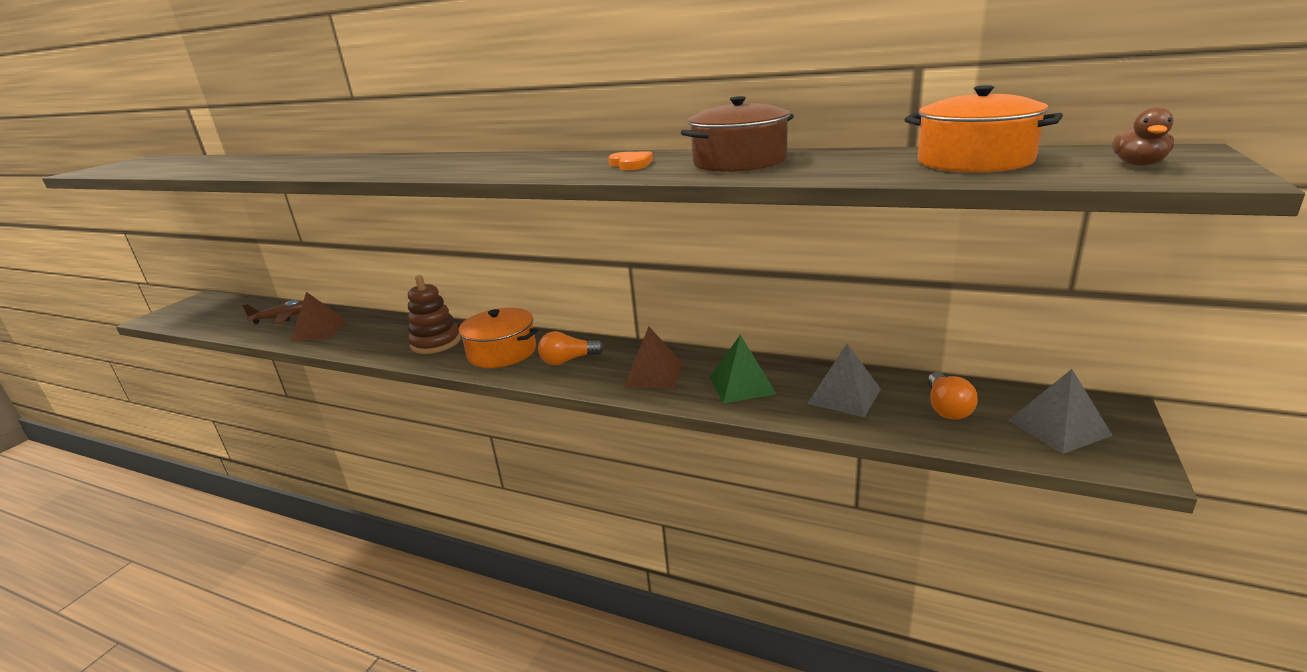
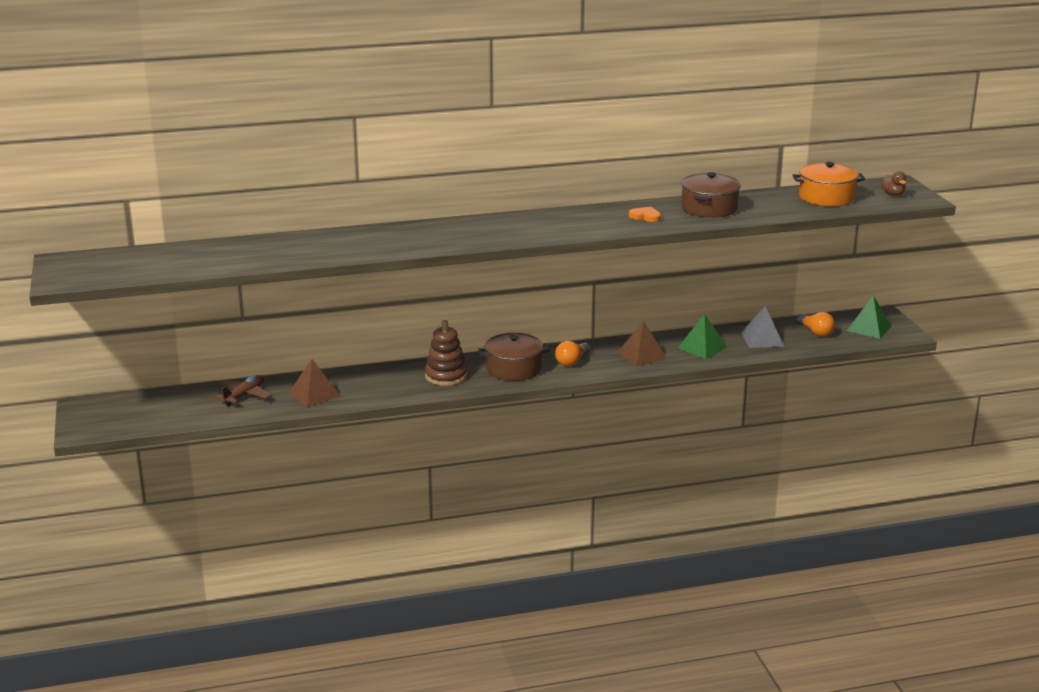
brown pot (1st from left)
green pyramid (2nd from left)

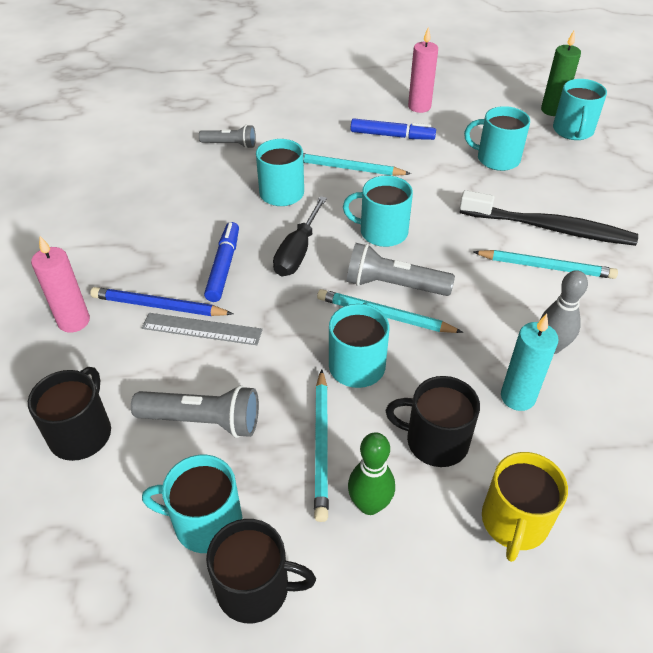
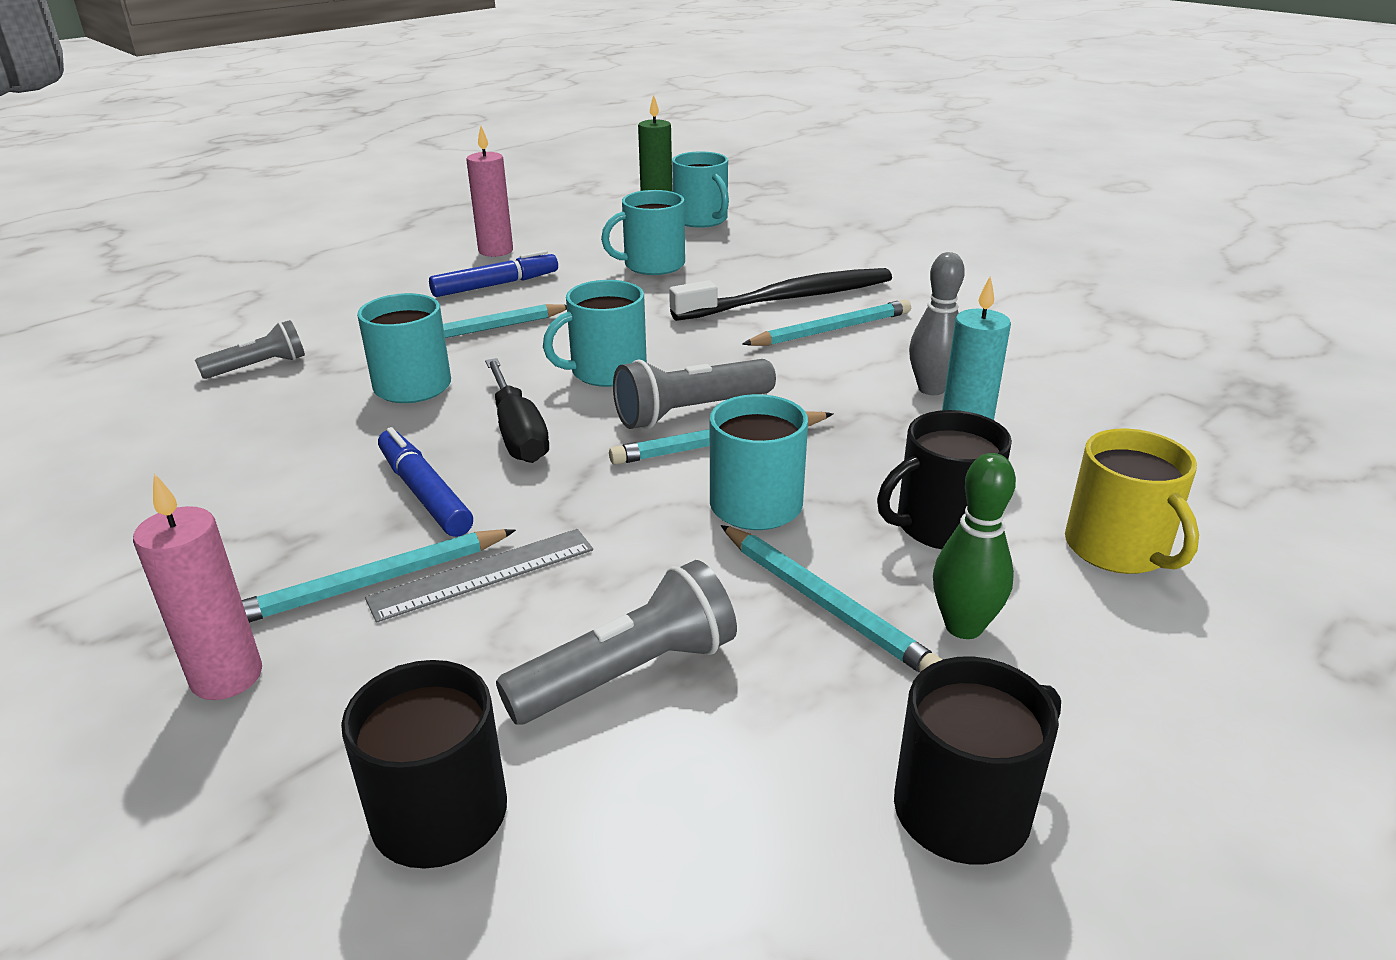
turquoise pencil (1st from left)
turquoise mug (1st from left in the first image)

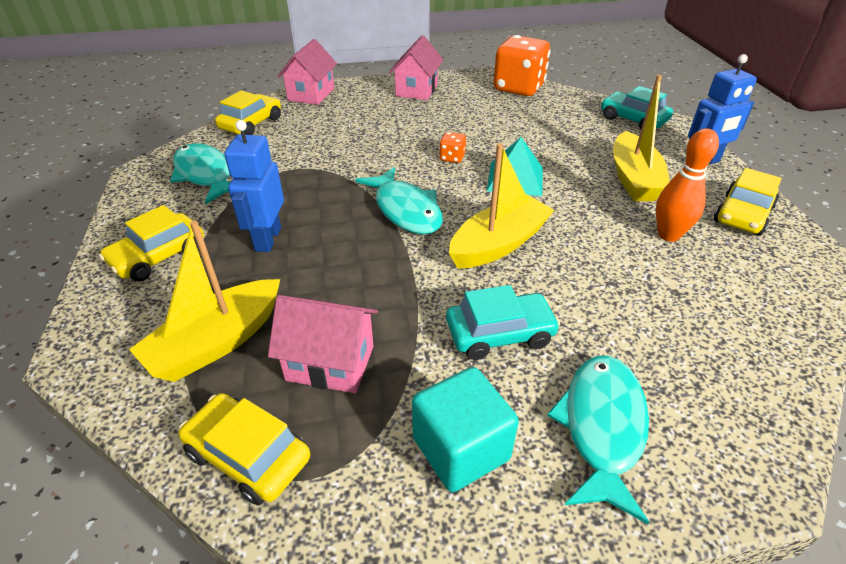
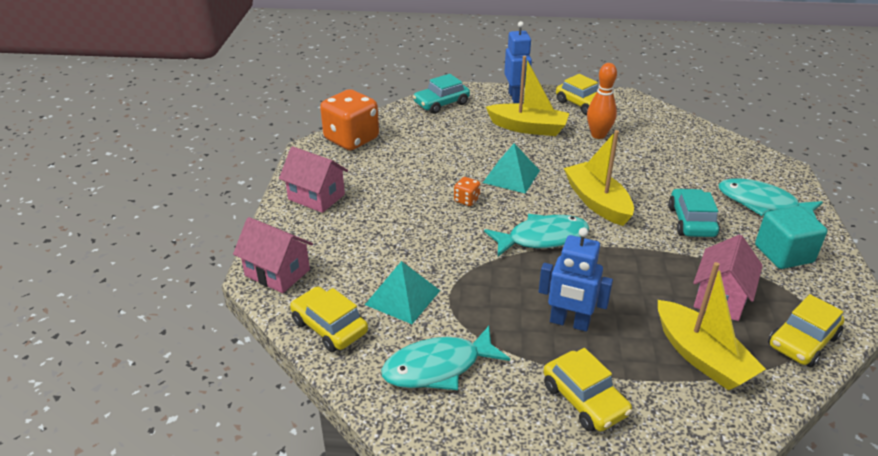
turquoise pyramid (1st from left)

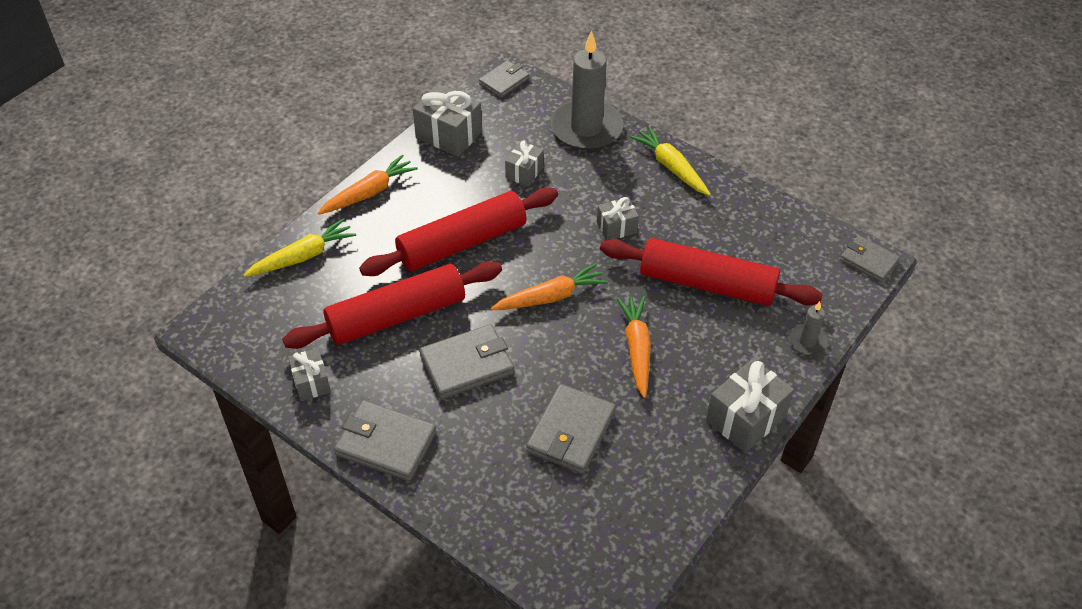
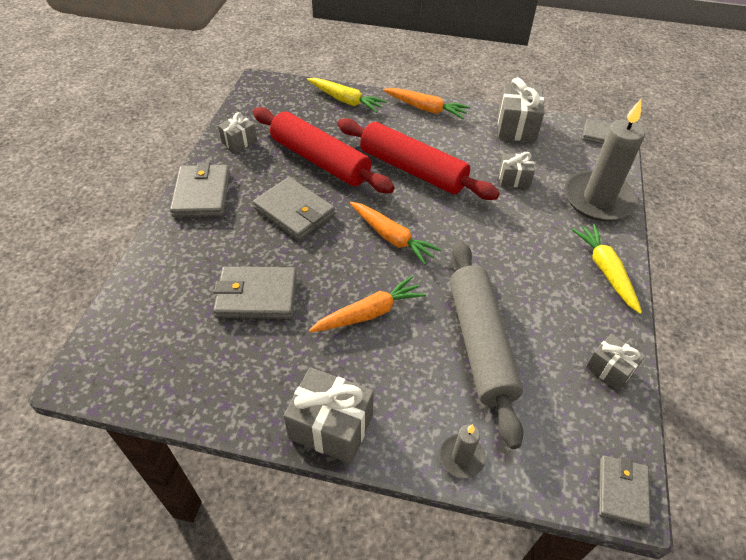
grey rolling pin
yellow carrot (2nd from left)
grey gift (5th from left)

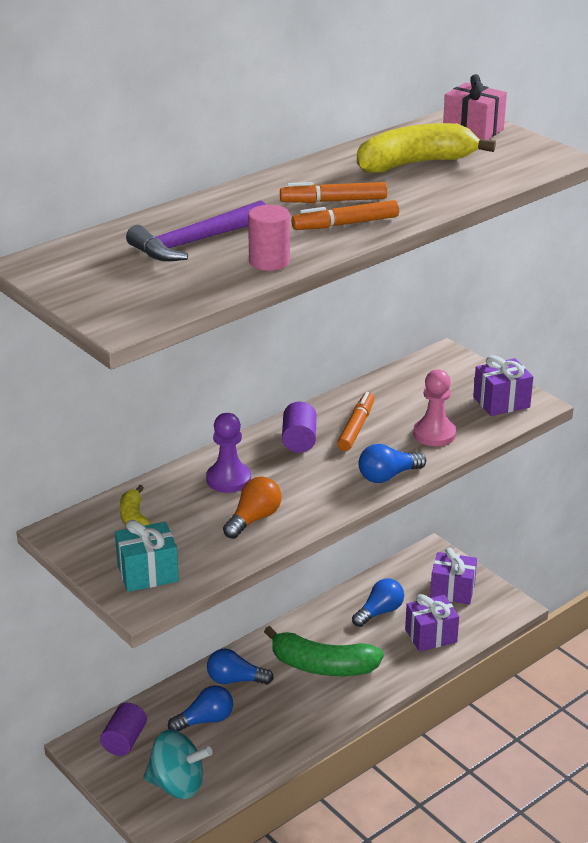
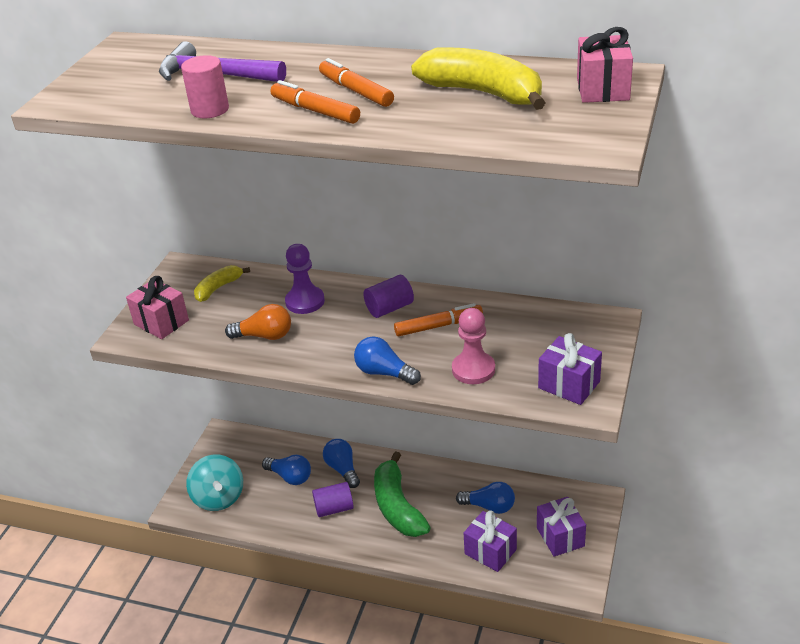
pink gift (1st from left)
purple cylinder (1st from left)

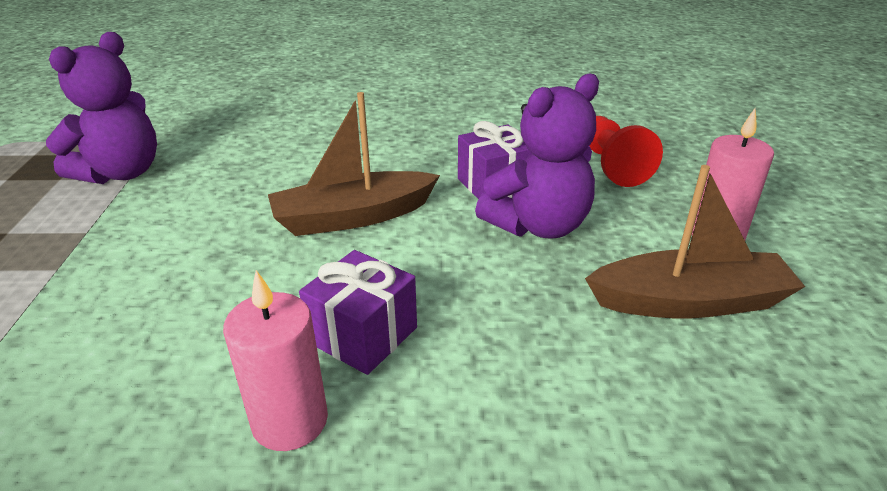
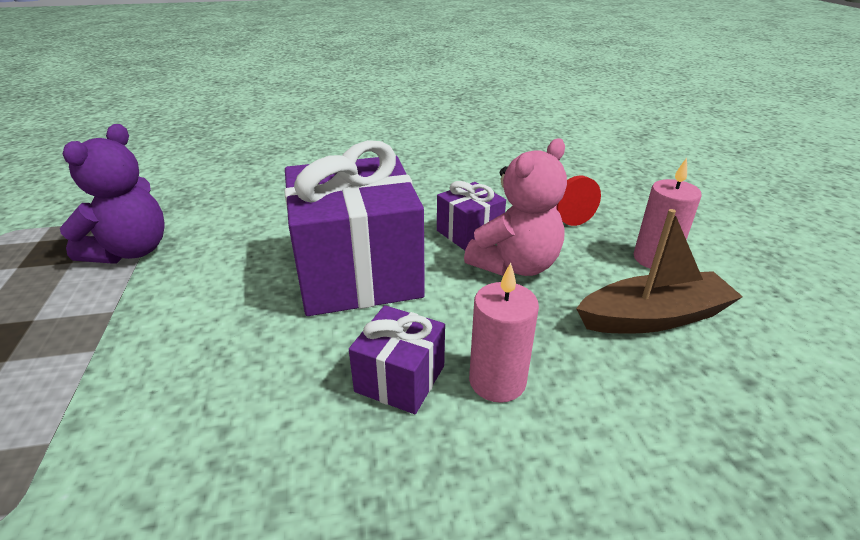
purple gift (1st from left)
pink teddy bear
pink candle (1st from left)

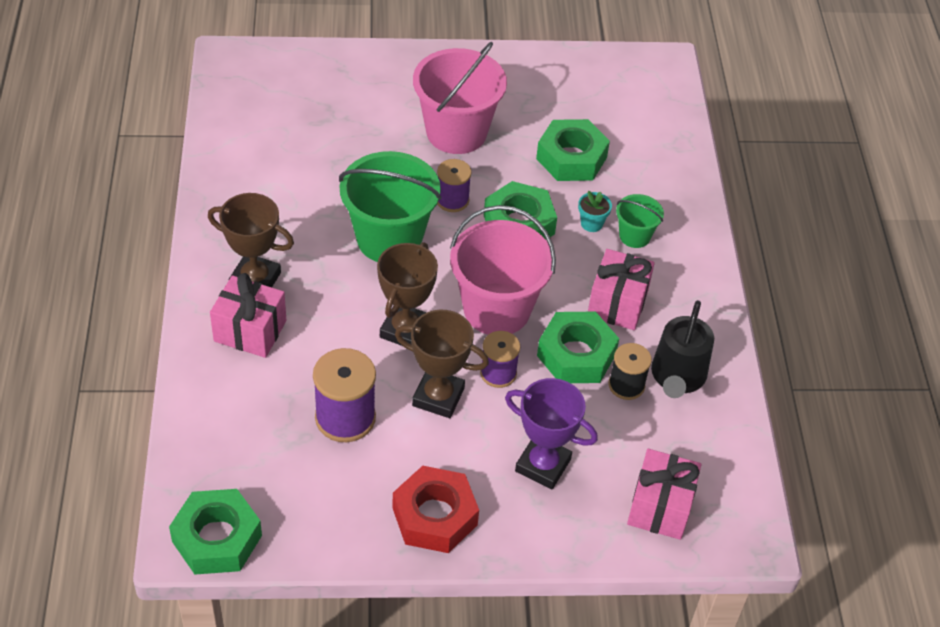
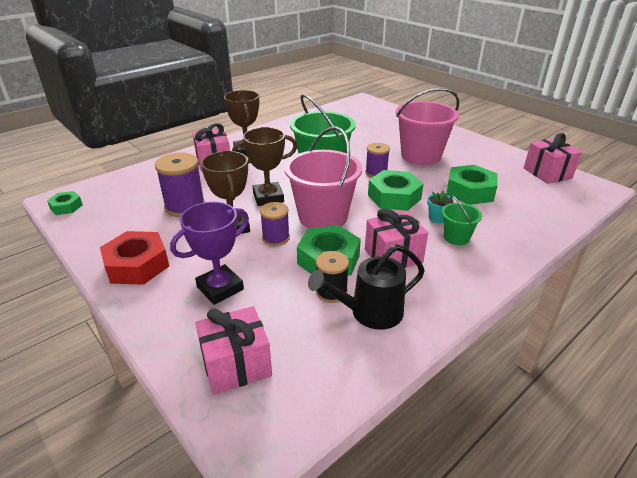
green nut (1st from left)
purple trophy
pink gift (4th from left)

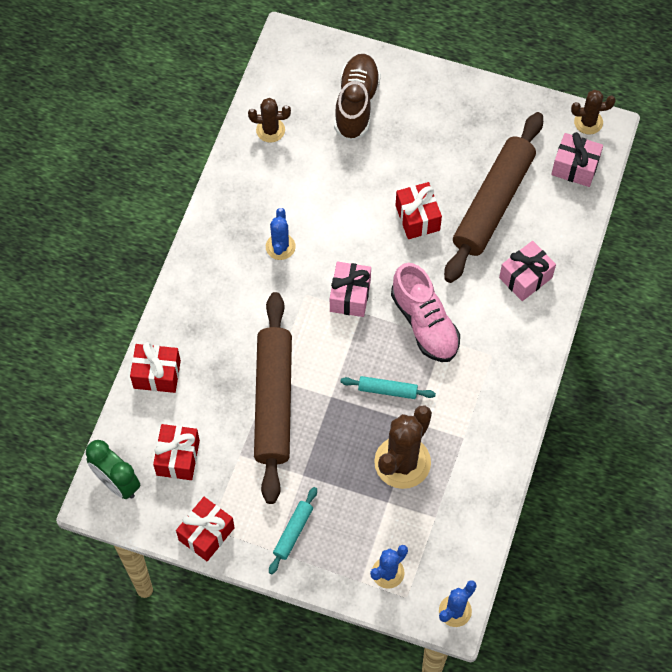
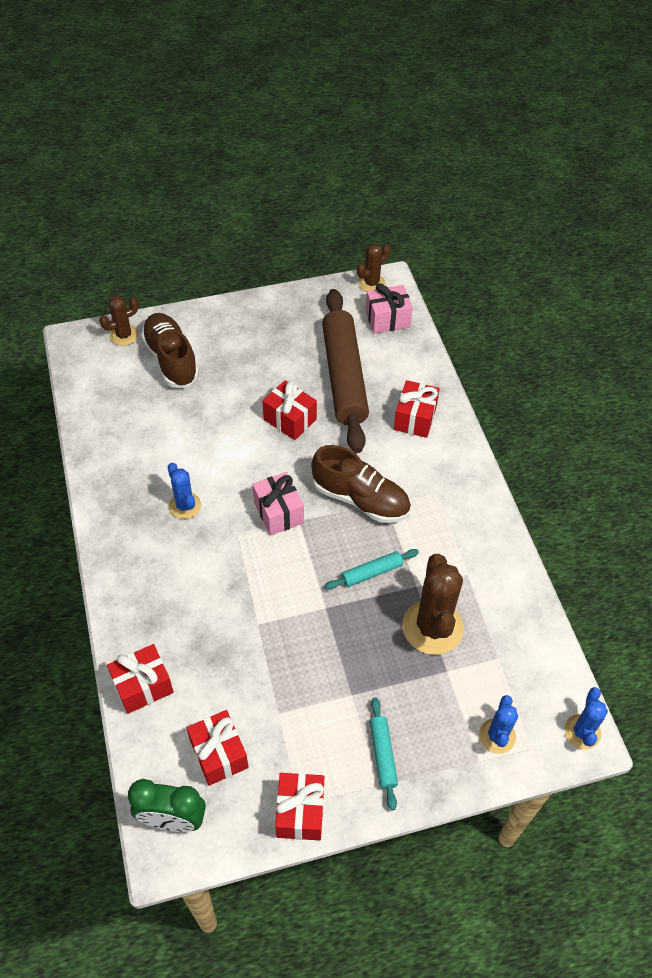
brown cactus (1st from left)
brown shoe (2nd from left)
red gift (5th from left)
brown rolling pin (1st from left in the first image)

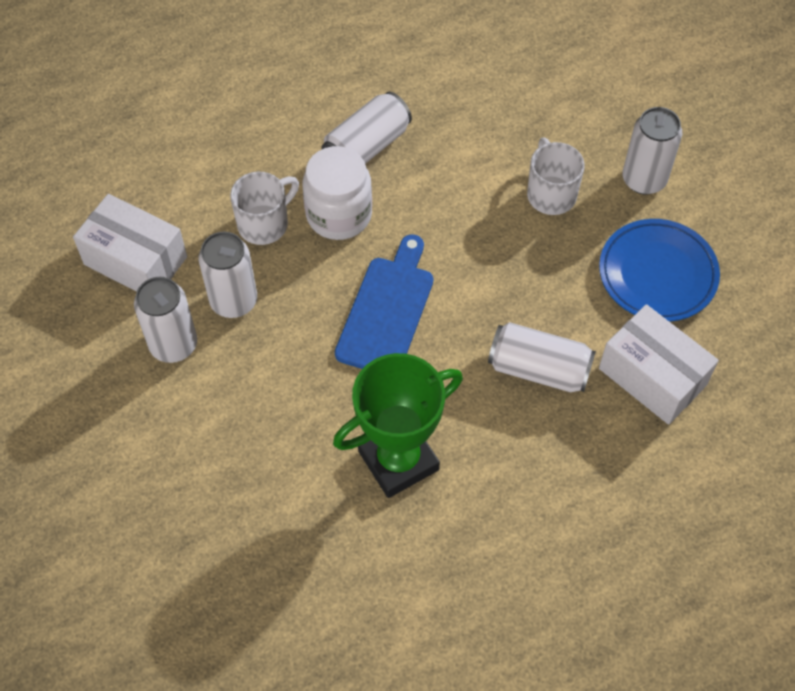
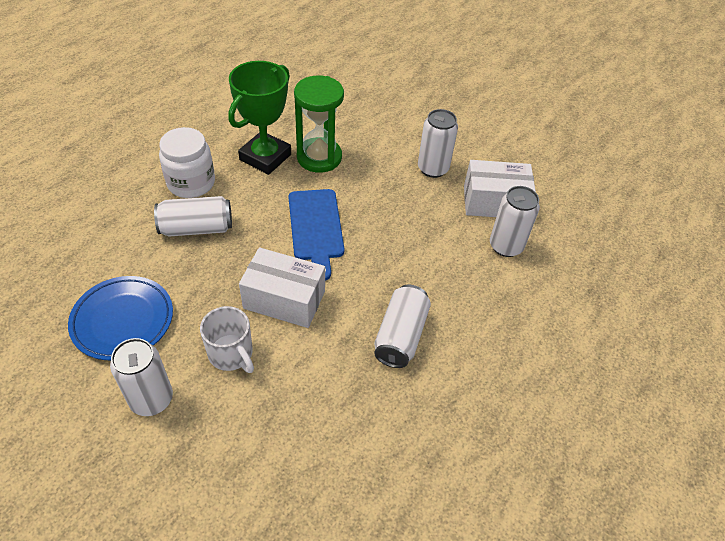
white jar
white box (1st from left)
green hourglass
white can (5th from left)
white mug (1st from left in the first image)

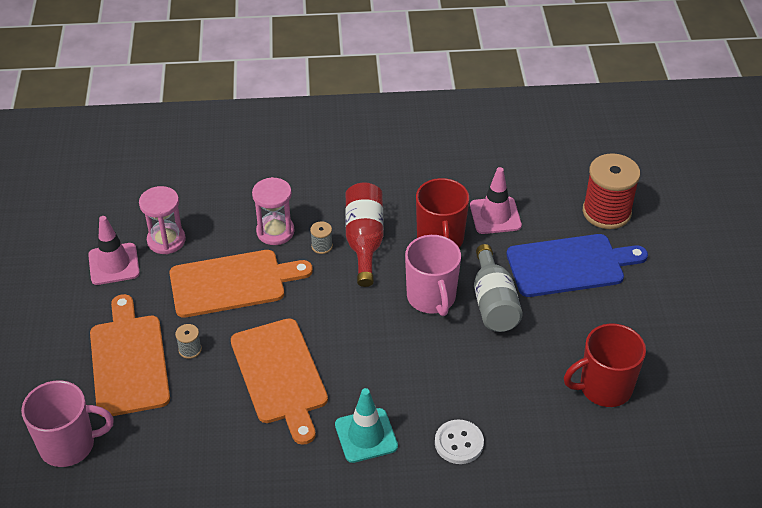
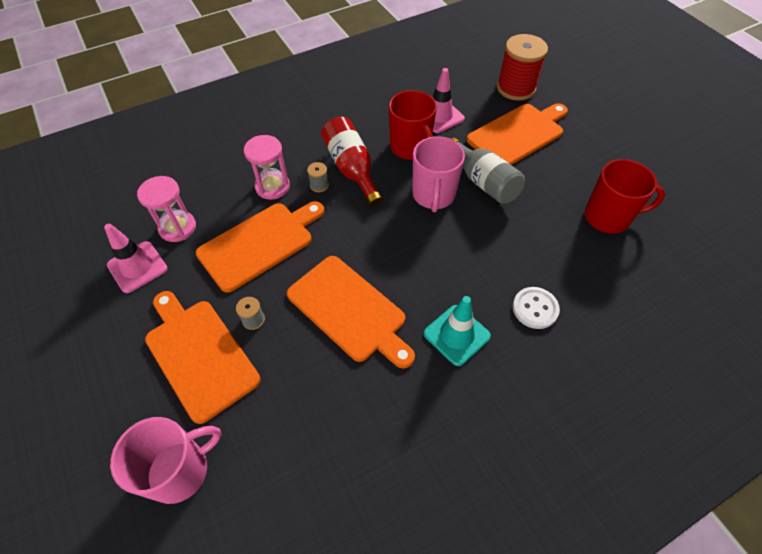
pink mug (2nd from left)
orange cutting board (4th from left)
red mug (2nd from left)

